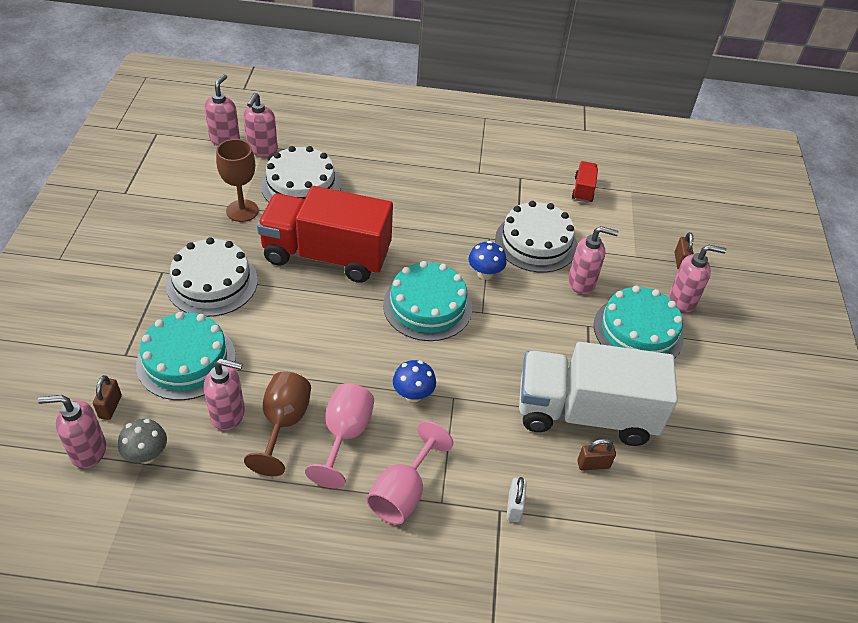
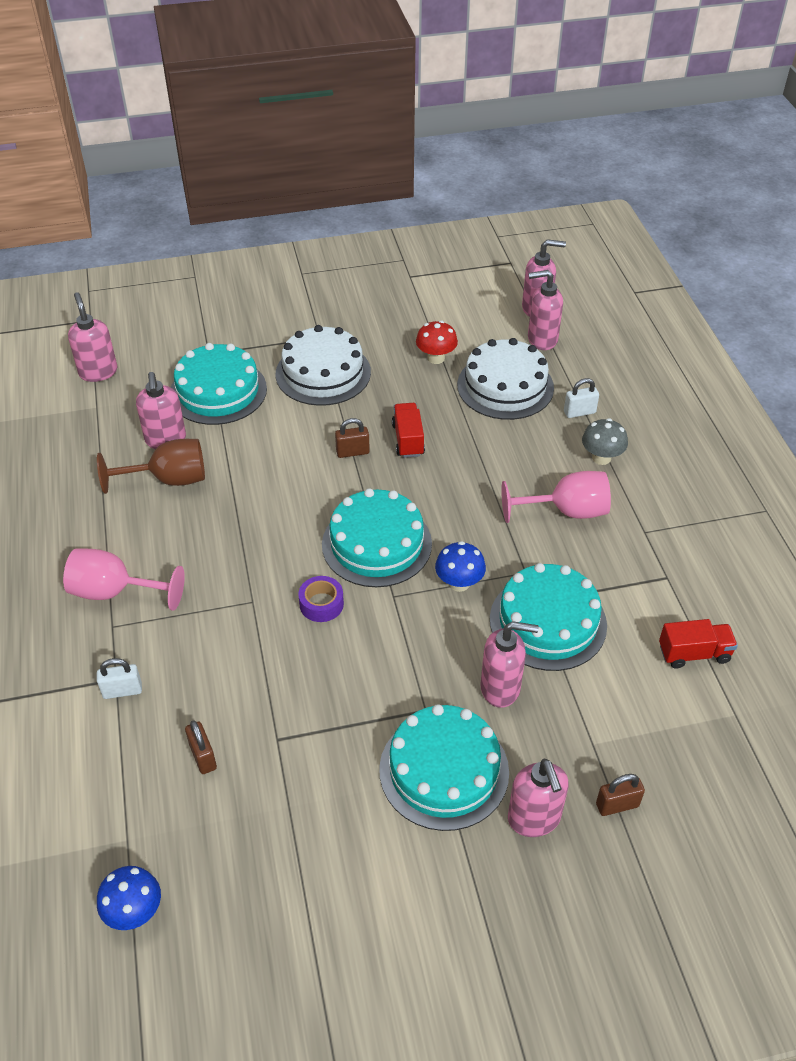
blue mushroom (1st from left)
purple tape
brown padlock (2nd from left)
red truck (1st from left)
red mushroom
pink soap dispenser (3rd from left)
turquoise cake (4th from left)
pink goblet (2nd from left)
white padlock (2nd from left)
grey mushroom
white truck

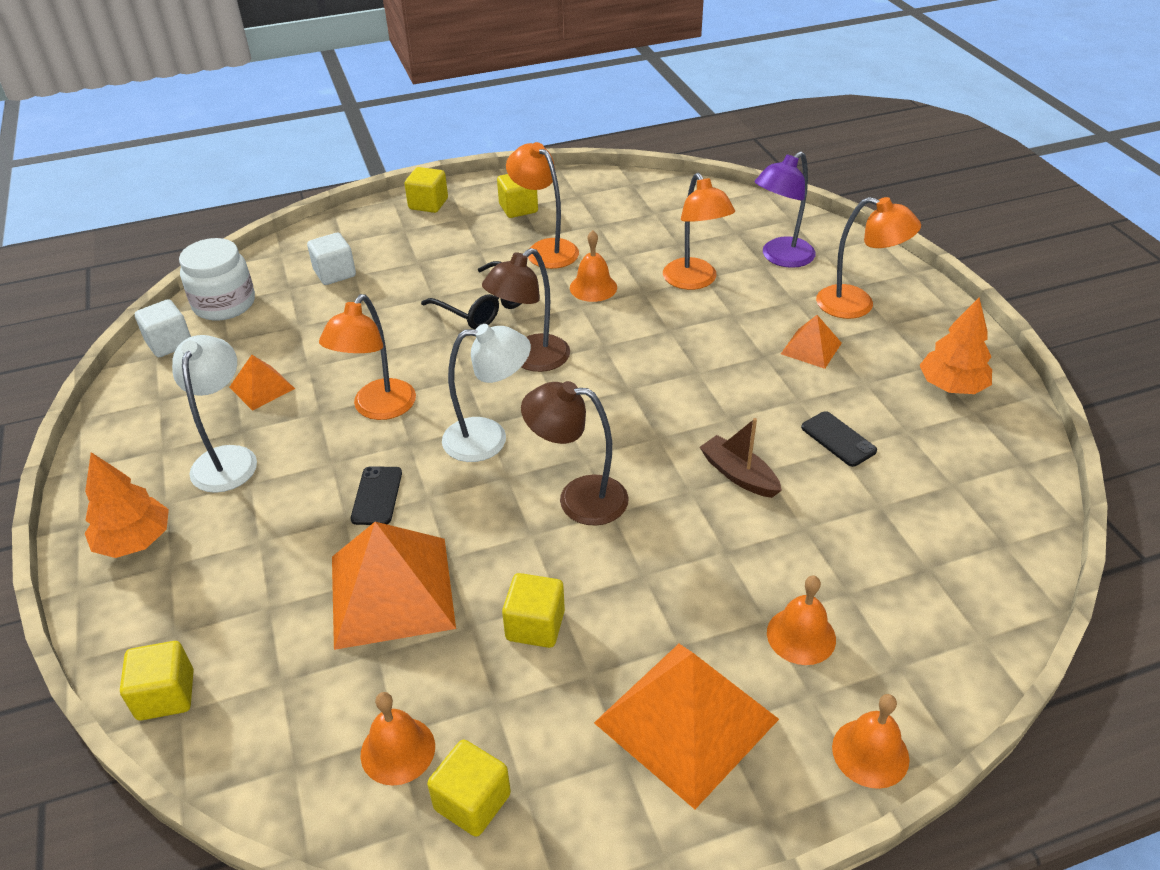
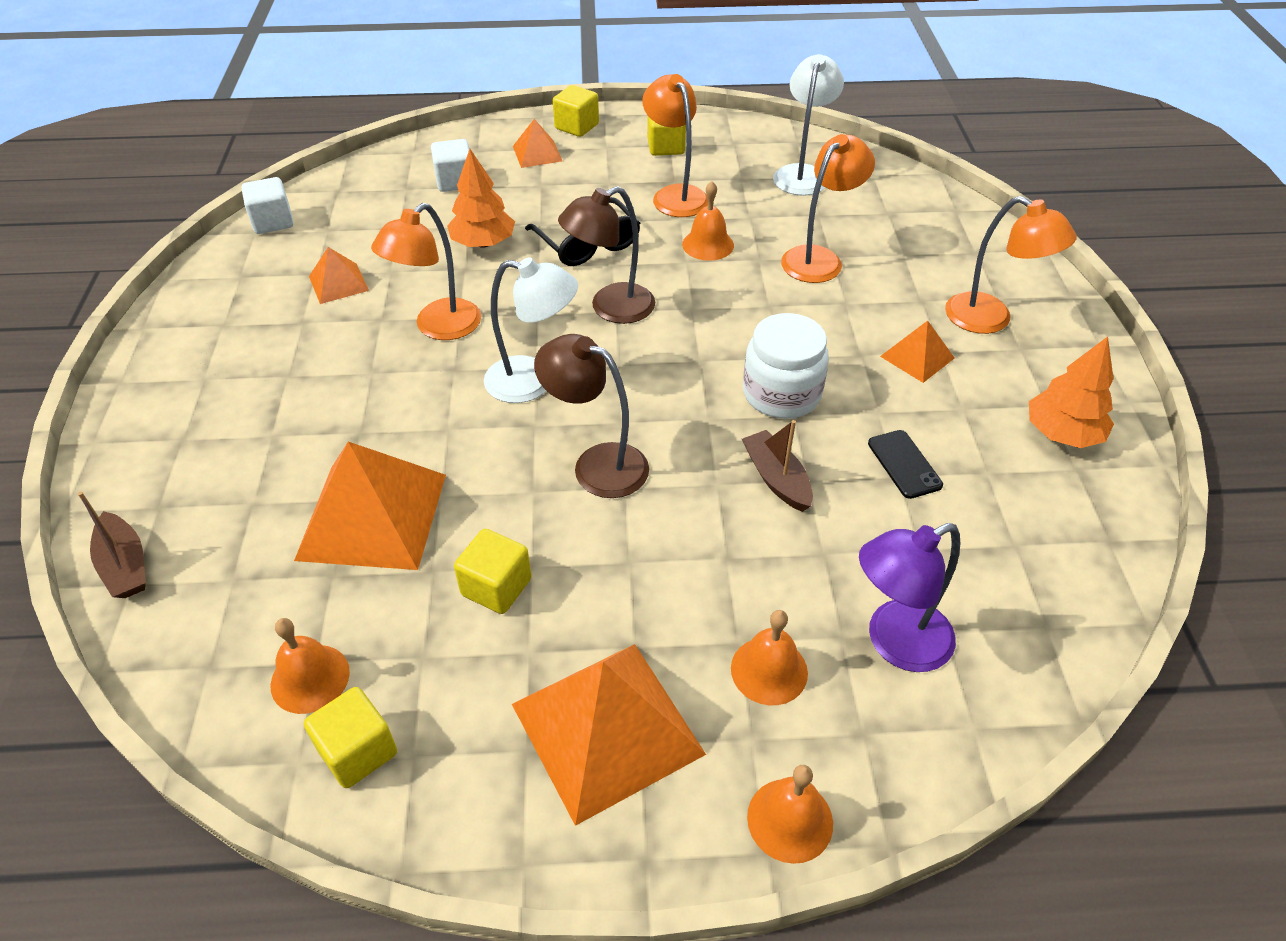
brown boat (1st from left)
orange tree (1st from left)
orange pyramid (3rd from left)
white jar
white lamp (2nd from left)
orange lamp (3rd from left)
purple lamp
black phone (1st from left in the first image)

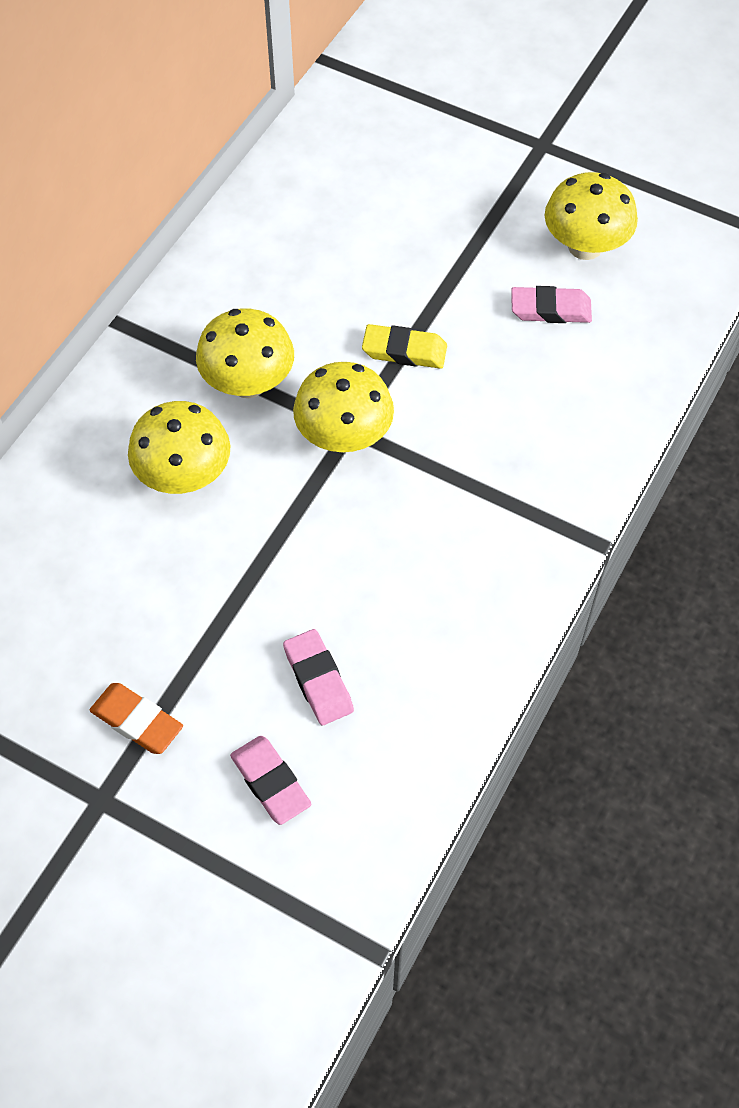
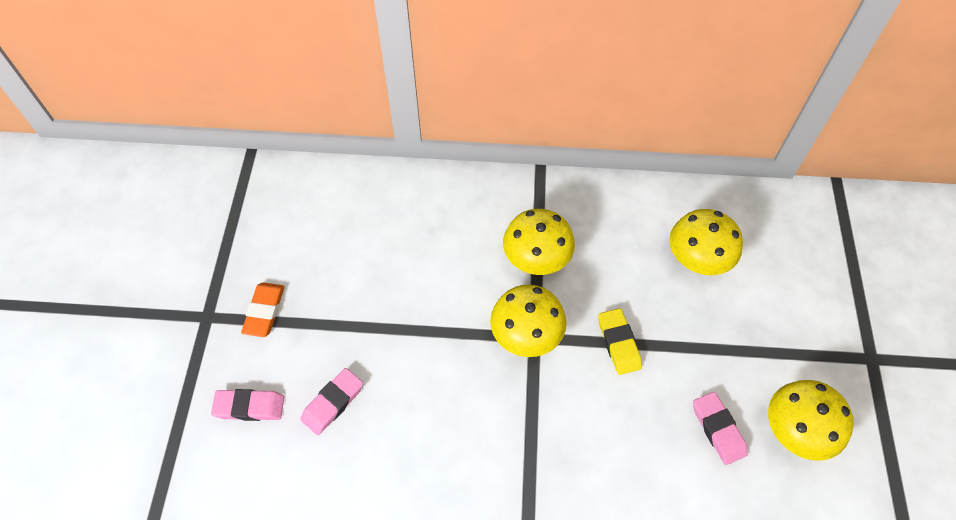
pink eraser (1st from left)
yellow mushroom (3rd from left)

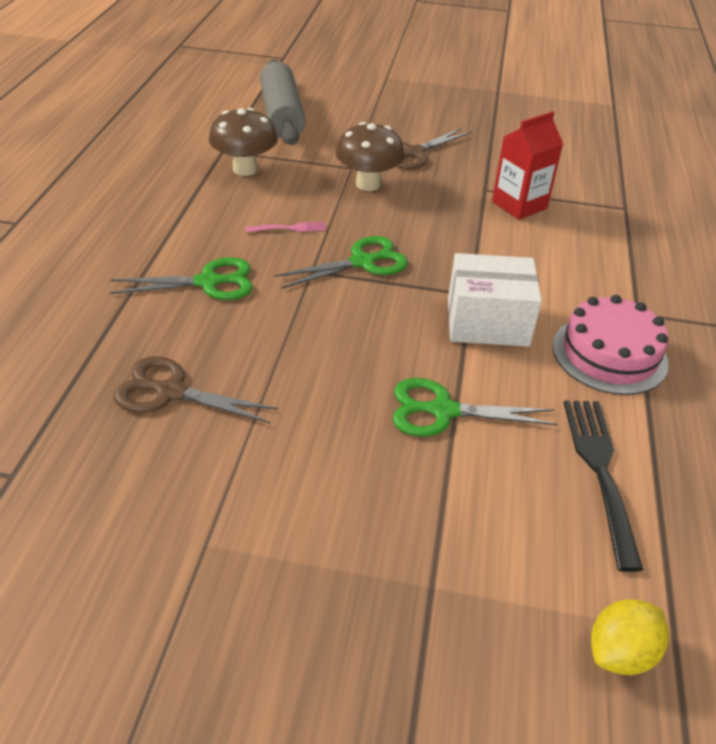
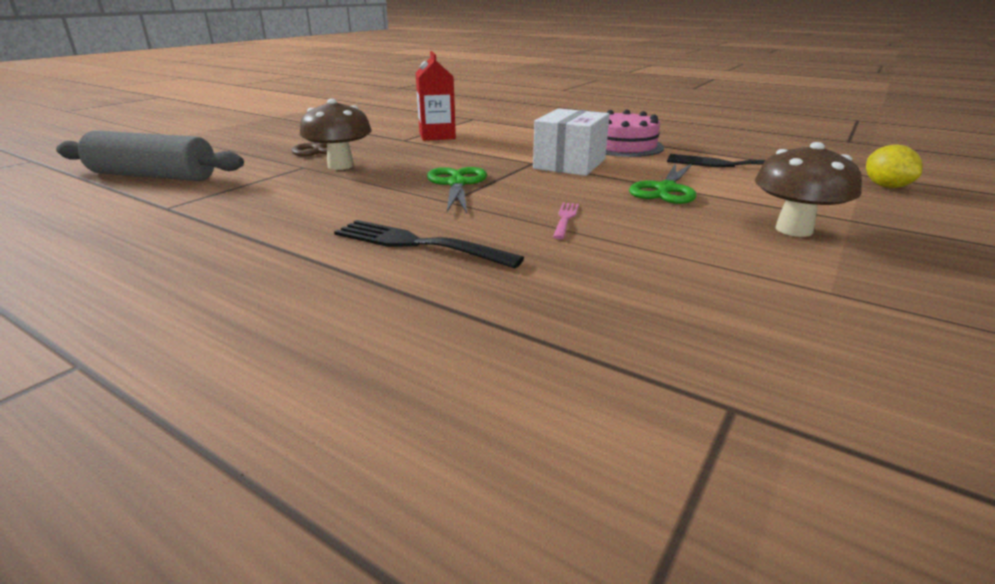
black fork (1st from left)
pink fork
brown mushroom (2nd from left)
brown scissors (1st from left in the first image)

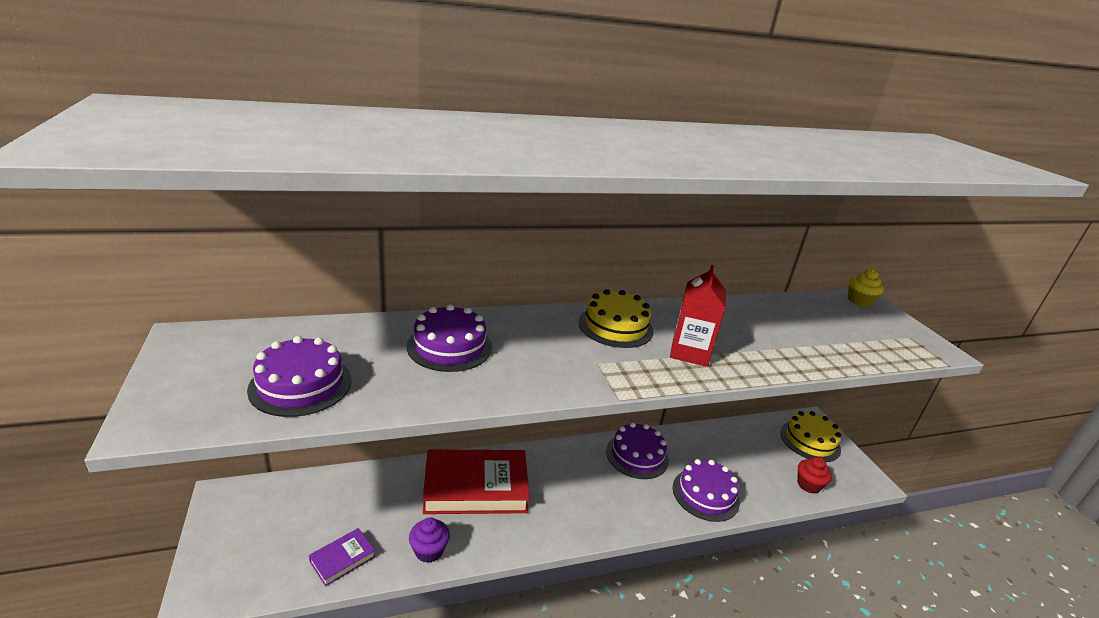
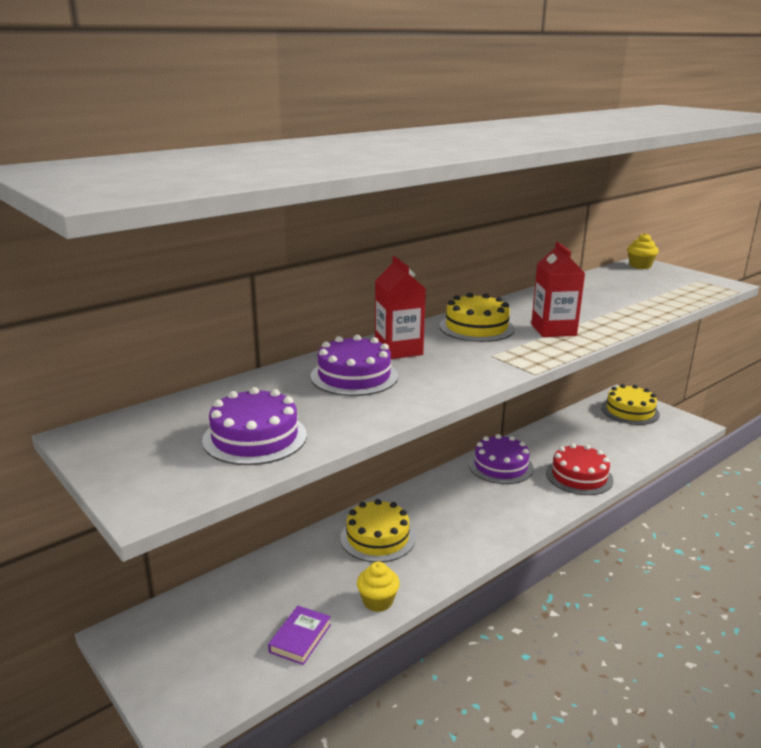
yellow cake (1st from left)
yellow cupcake (1st from left)
red carton (1st from left)
red cake
red cupcake

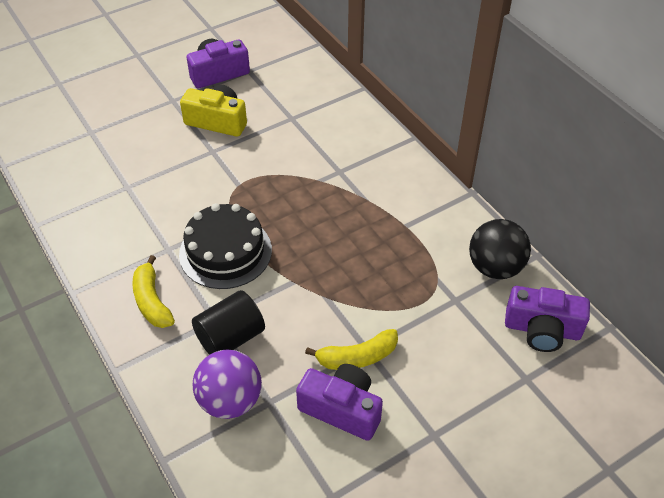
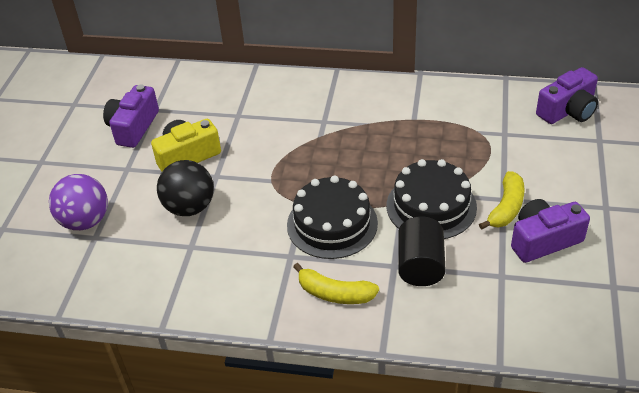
purple ball
black ball
black cake (2nd from left)

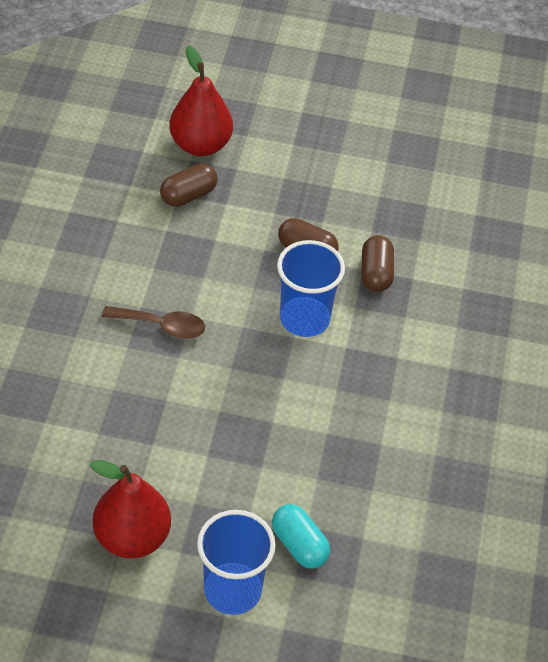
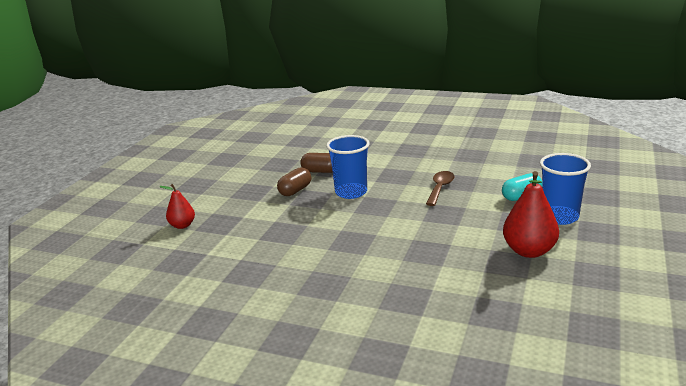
red pear (1st from left)
brown spoon
brown capsule (1st from left in the first image)

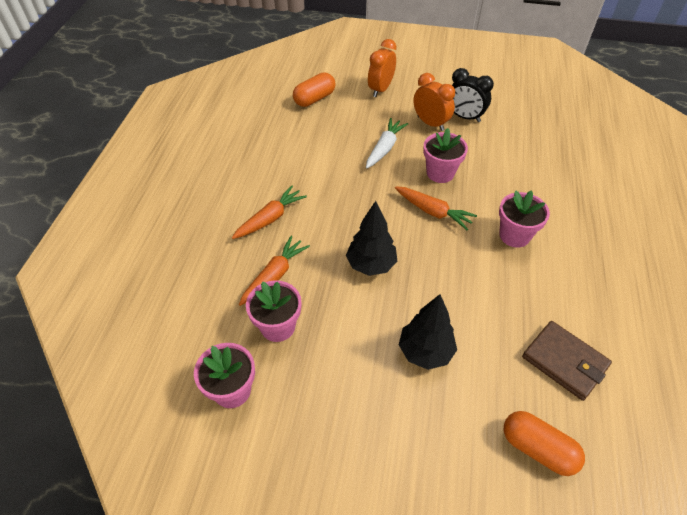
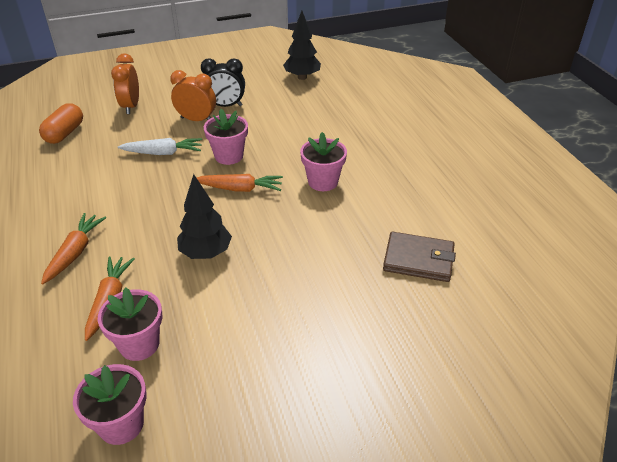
white carrot
black tree (2nd from left)
orange capsule (2nd from left in the first image)

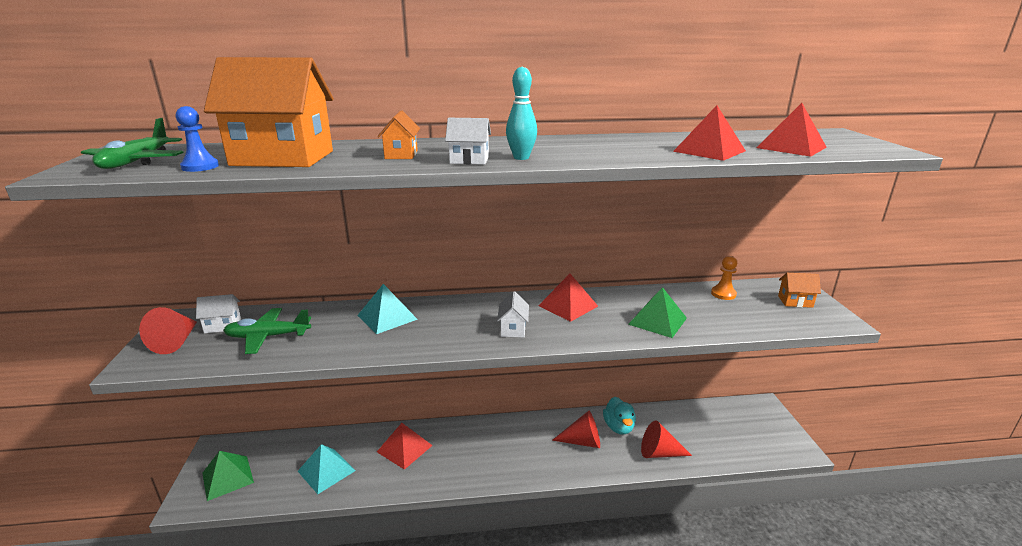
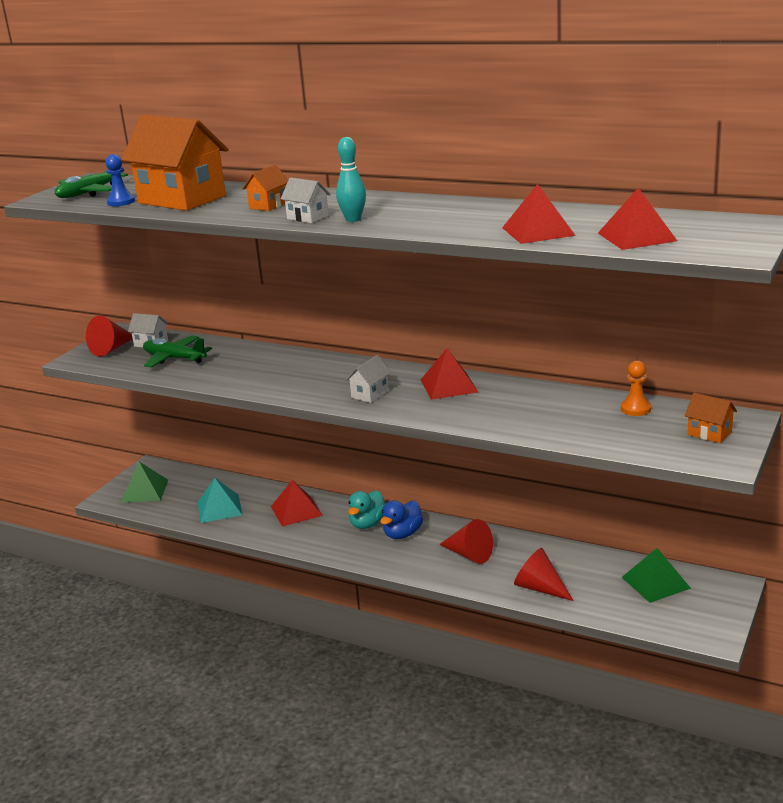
turquoise duck
blue duck
green pyramid (2nd from left)
turquoise pyramid (2nd from left in the first image)

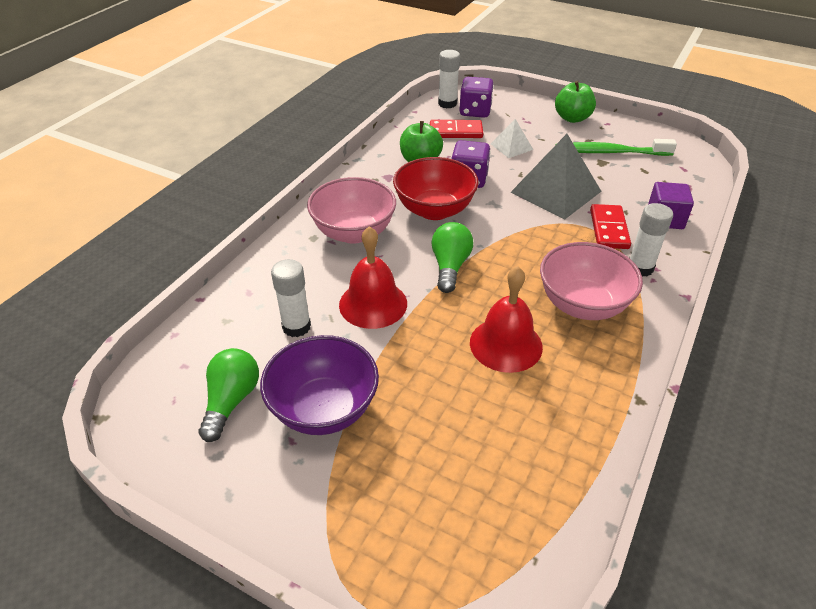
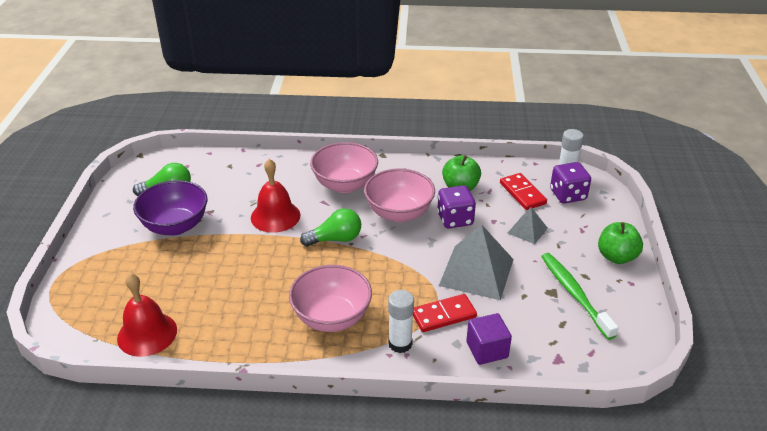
red bell (1st from left)
pink bowl (3rd from left)
grey pyramid (2nd from left)
white glue stick (1st from left in the first image)

